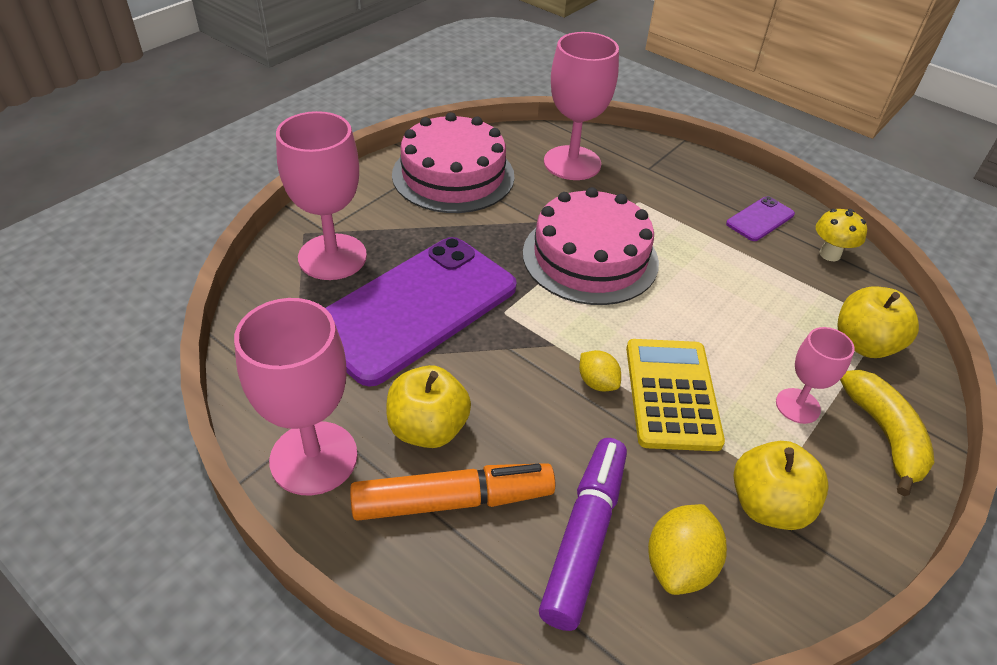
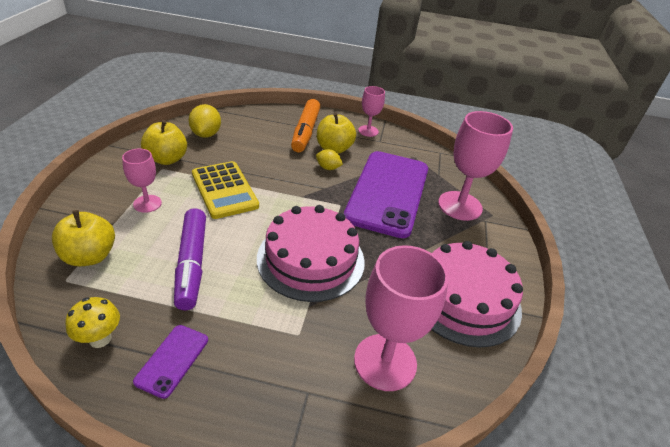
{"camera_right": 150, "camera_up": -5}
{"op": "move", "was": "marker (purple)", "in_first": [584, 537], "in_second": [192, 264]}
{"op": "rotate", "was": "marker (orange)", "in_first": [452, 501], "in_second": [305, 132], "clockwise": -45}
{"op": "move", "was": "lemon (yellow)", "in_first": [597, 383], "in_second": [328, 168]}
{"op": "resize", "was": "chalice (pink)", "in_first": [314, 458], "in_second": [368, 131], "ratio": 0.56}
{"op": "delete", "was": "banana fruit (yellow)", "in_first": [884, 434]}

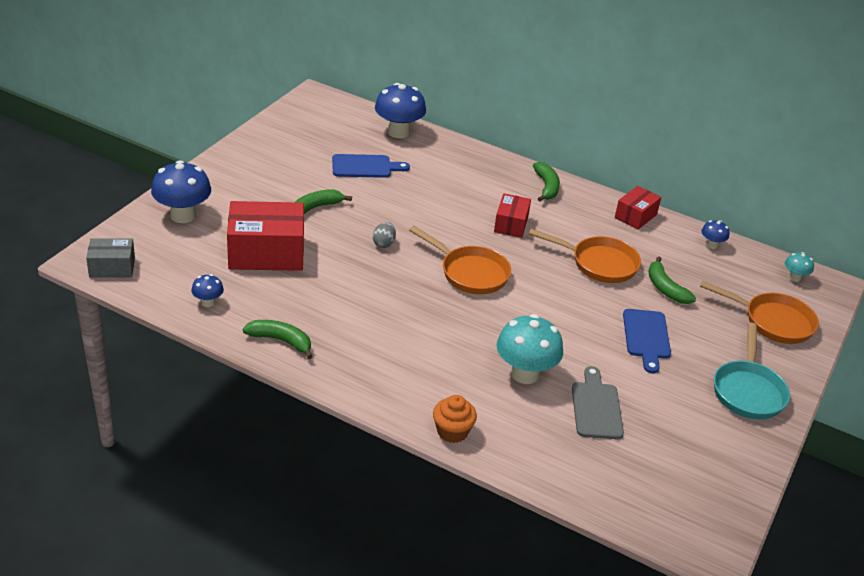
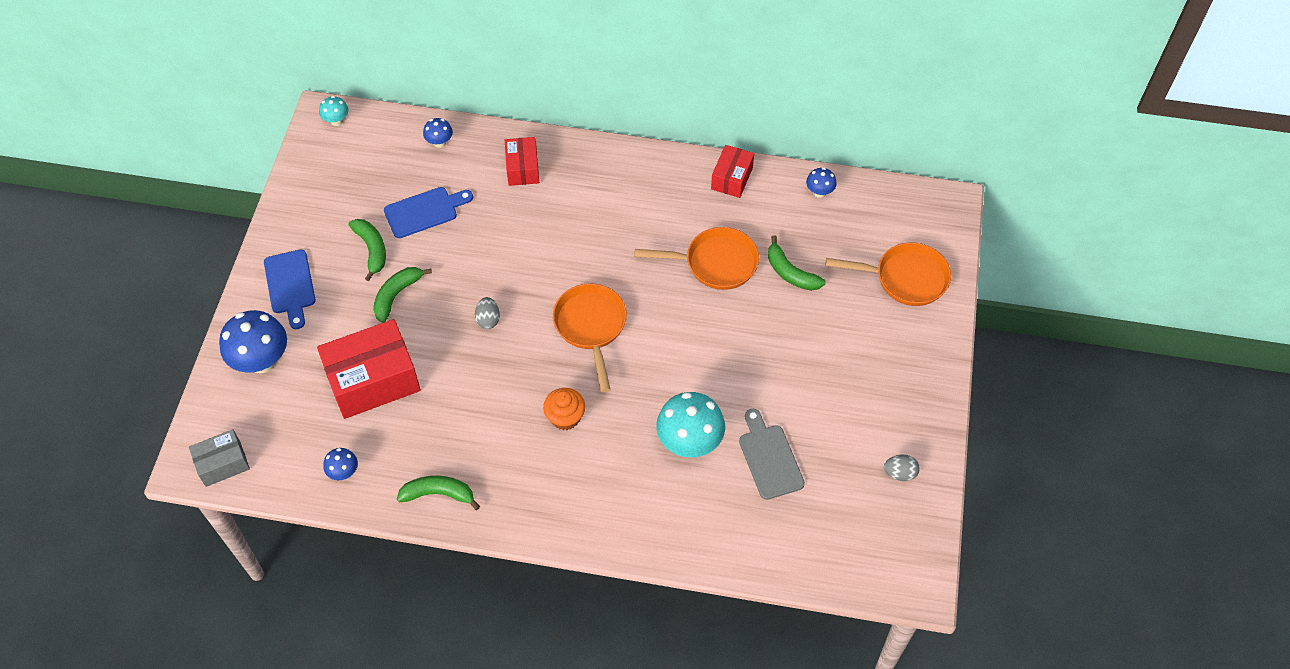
{"camera_right": -15, "camera_up": 20}
{"op": "move", "was": "cutting board (cobalt)", "in_first": [646, 337], "in_second": [290, 285]}
{"op": "move", "was": "mushroom (turquoise)", "in_first": [794, 278], "in_second": [336, 121]}
{"op": "move", "was": "banana fruit (green)", "in_first": [546, 187], "in_second": [372, 249]}
{"op": "resize", "was": "mushroom (cobalt)", "in_first": [398, 132], "in_second": [439, 142], "ratio": 0.49}
{"op": "move", "was": "package (red)", "in_first": [511, 224], "in_second": [522, 168]}
{"op": "move", "was": "muffin (orange)", "in_first": [452, 431], "in_second": [565, 417]}
{"op": "rotate", "was": "pan (orange)", "in_first": [470, 273], "in_second": [591, 327], "clockwise": -120}
{"op": "insert", "now": "egg shape (grey)", "in_second": [899, 473]}
{"op": "delete", "was": "pan (turquoise)", "in_first": [748, 391]}

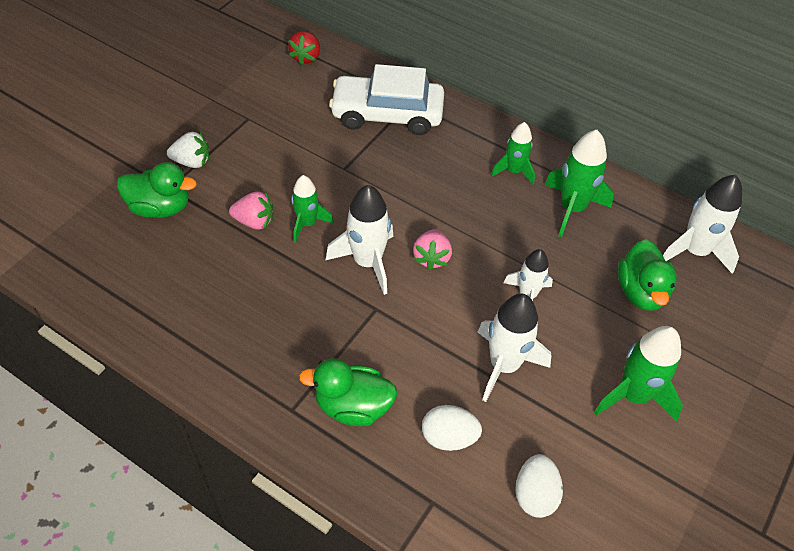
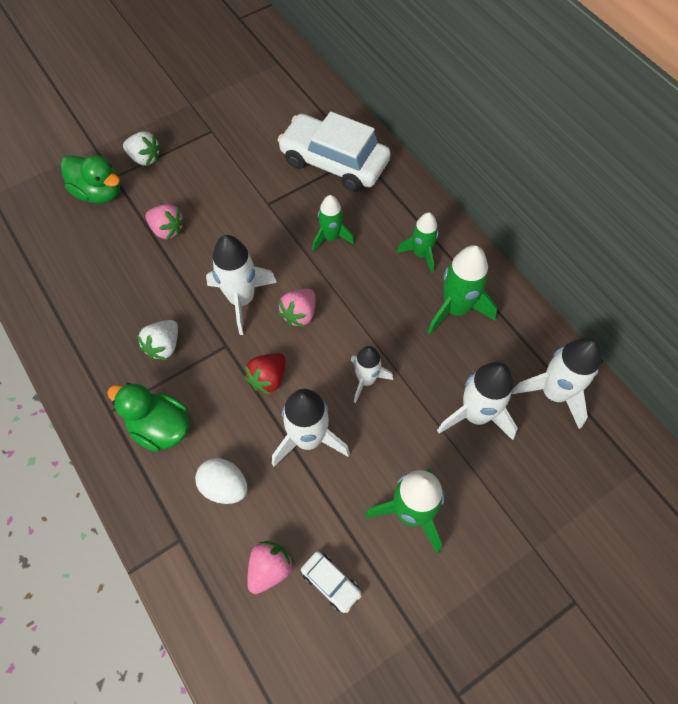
{"camera_right": 25, "camera_up": 10}
{"op": "insert", "now": "berry (pure white)", "in_second": [164, 346]}
{"op": "move", "was": "berry (red)", "in_first": [306, 57], "in_second": [268, 378]}
{"op": "replace", "was": "egg shape (pure white)", "now": "berry (pink)", "in_first": [535, 495], "in_second": [269, 569]}
{"op": "insert", "now": "toy car (pure white)", "in_second": [331, 583]}
{"op": "move", "was": "toy rocket (green)", "in_first": [307, 223], "in_second": [331, 237]}
{"op": "replace", "was": "toy duck (green)", "now": "toy rocket (pure white)", "in_first": [641, 292], "in_second": [476, 415]}

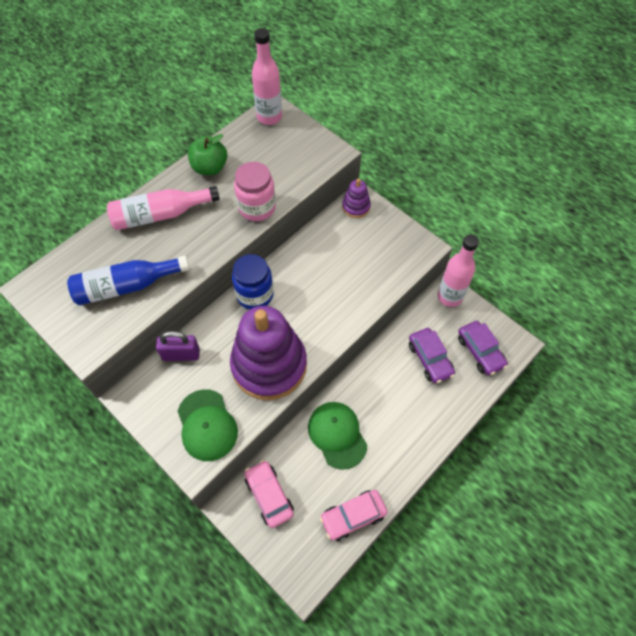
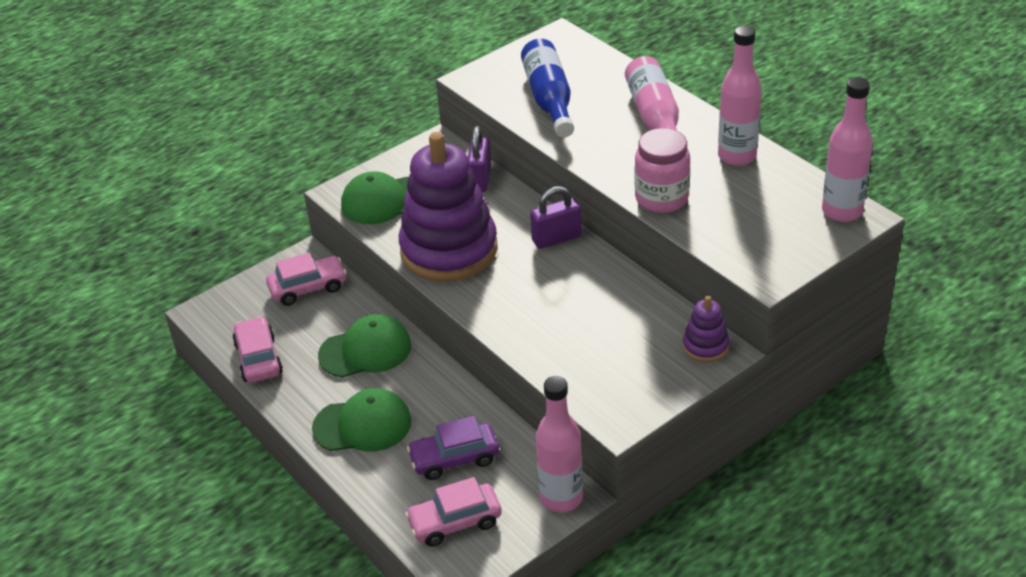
{"camera_right": 100, "camera_up": -20}
{"op": "insert", "now": "peaked cap (green)", "in_second": [362, 425]}
{"op": "recolor", "was": "toy car (purple)", "now": "toy car (pink)", "in_first": [480, 351], "in_second": [455, 522]}
{"op": "replace", "was": "jam jar (cobalt)", "now": "padlock (purple)", "in_first": [255, 295], "in_second": [556, 238]}
{"op": "replace", "was": "apple fruit (green)", "now": "flask (pink)", "in_first": [210, 167], "in_second": [737, 156]}

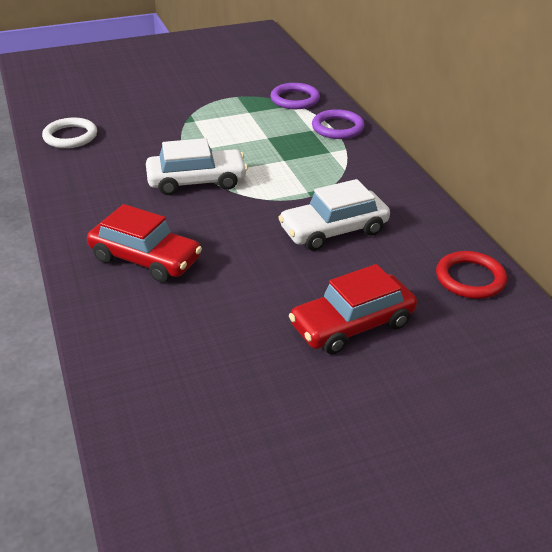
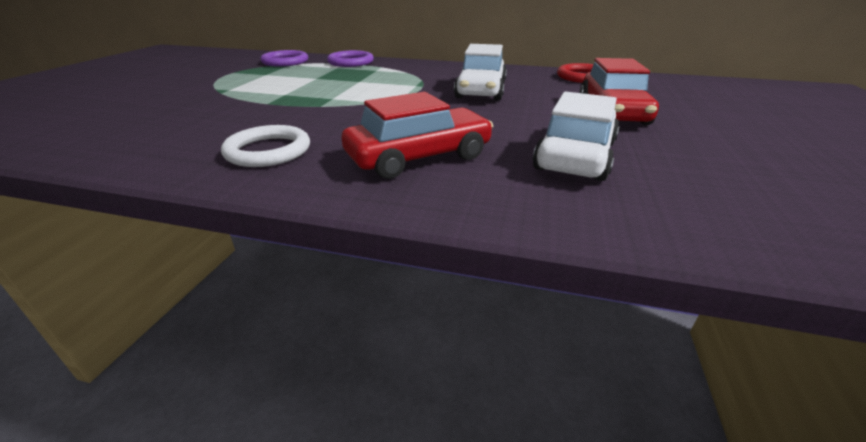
{"camera_right": -55, "camera_up": -5}
{"op": "move", "was": "torus (pure white)", "in_first": [70, 136], "in_second": [268, 151]}
{"op": "move", "was": "toy car (pure white)", "in_first": [196, 181], "in_second": [575, 155]}

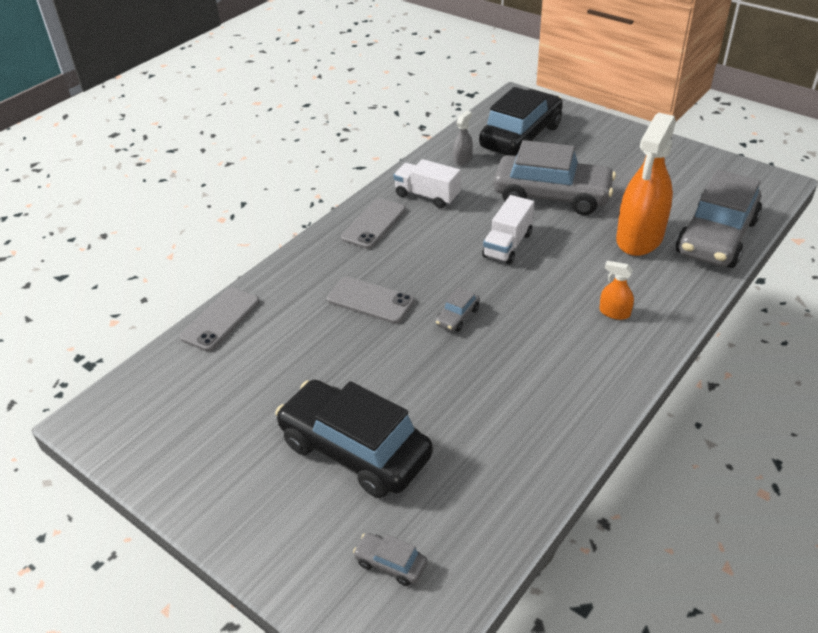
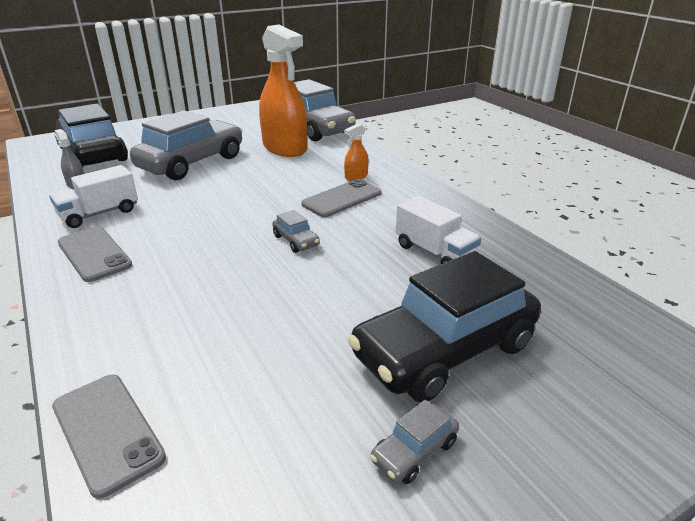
{"camera_right": -70, "camera_up": -10}
{"op": "move", "was": "mobile phone (grey)", "in_first": [370, 300], "in_second": [342, 199]}
{"op": "move", "was": "toy car (grey)", "in_first": [390, 563], "in_second": [414, 451]}
{"op": "move", "was": "toy truck (pure white)", "in_first": [507, 245], "in_second": [434, 253]}

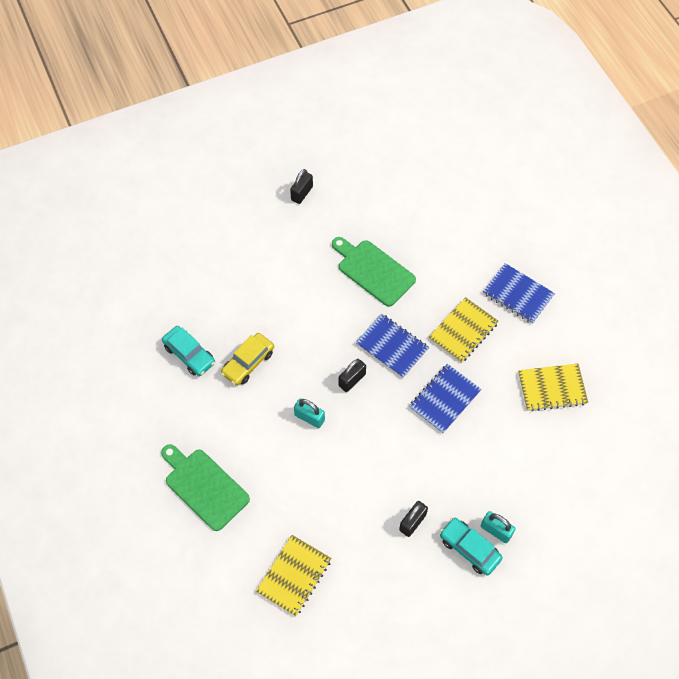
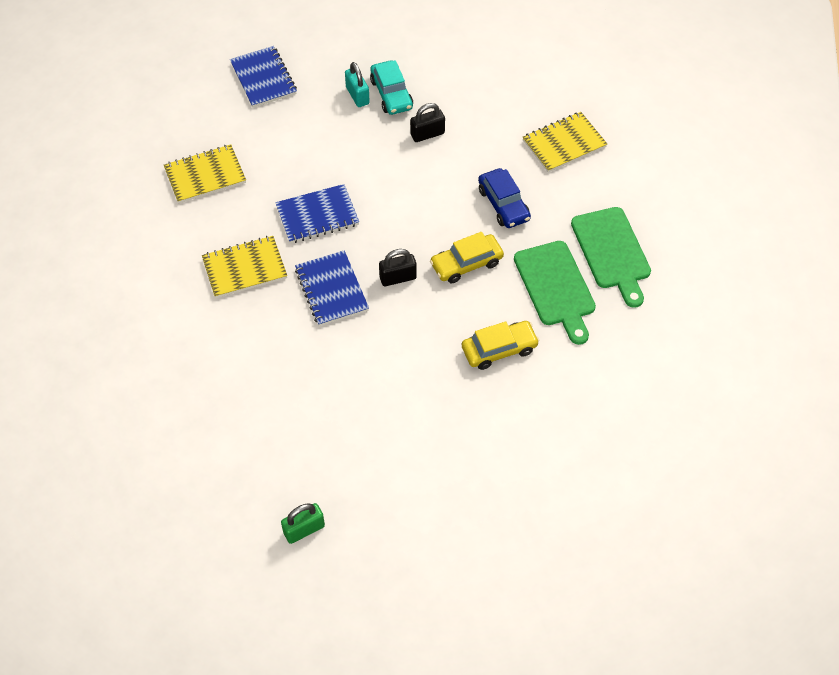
{"camera_right": -150, "camera_up": -5}
{"op": "rotate", "was": "notebook (yellow)", "in_first": [552, 388], "in_second": [205, 175], "clockwise": -45}
{"op": "move", "was": "notebook (cobalt)", "in_first": [518, 295], "in_second": [263, 78]}
{"op": "recolor", "was": "padlock (ebony)", "now": "padlock (green)", "in_first": [302, 193], "in_second": [304, 529]}
{"op": "replace", "was": "padlock (turquoise)", "now": "toy car (yellow)", "in_first": [309, 417], "in_second": [466, 263]}
{"op": "insert", "now": "toy car (cobalt)", "in_second": [503, 204]}
{"op": "move", "was": "cutting board (green)", "in_first": [373, 271], "in_second": [556, 287]}
{"op": "delete", "was": "toy car (turquoise)", "in_first": [189, 354]}

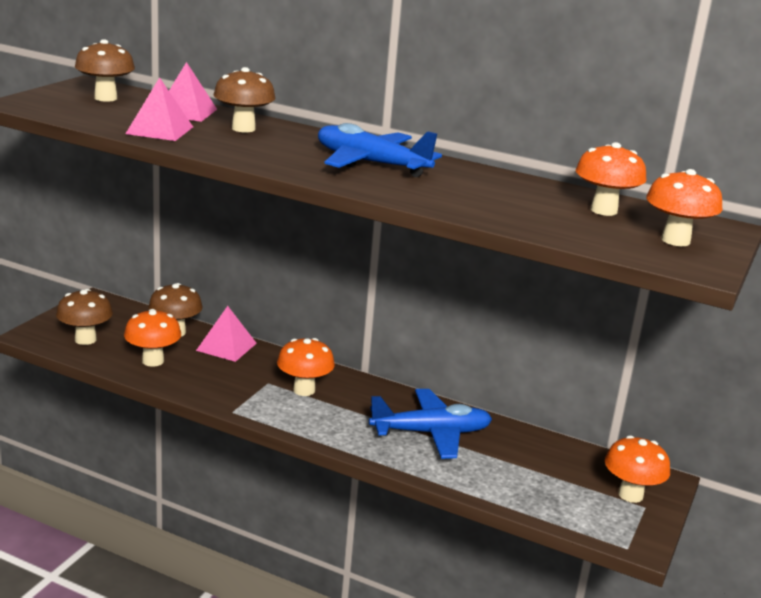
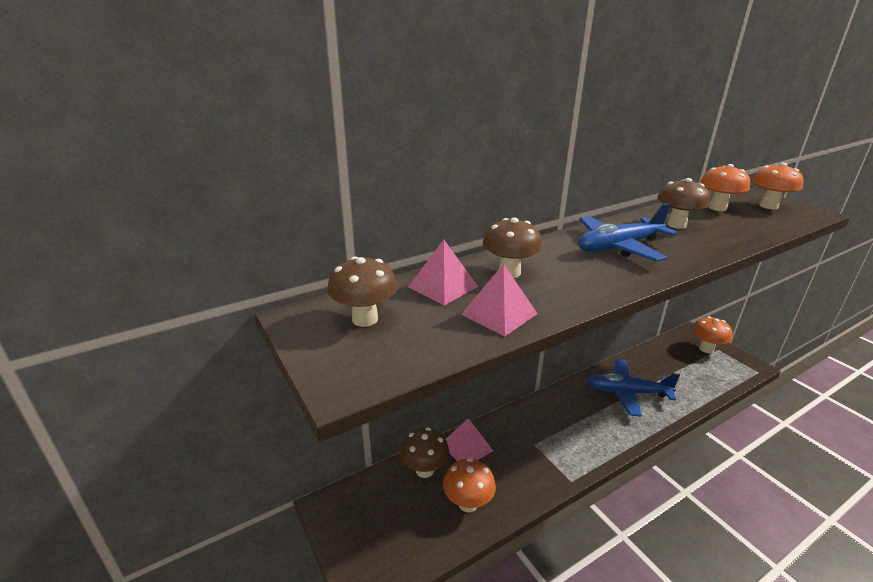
{"camera_right": -55, "camera_up": 5}
{"op": "rotate", "was": "aeroplane (cobalt)", "in_first": [431, 433], "in_second": [627, 392], "clockwise": -105}
{"op": "move", "was": "mushroom (brown)", "in_first": [85, 339], "in_second": [676, 225]}
{"op": "delete", "was": "mushroom (orange)", "in_first": [304, 390]}

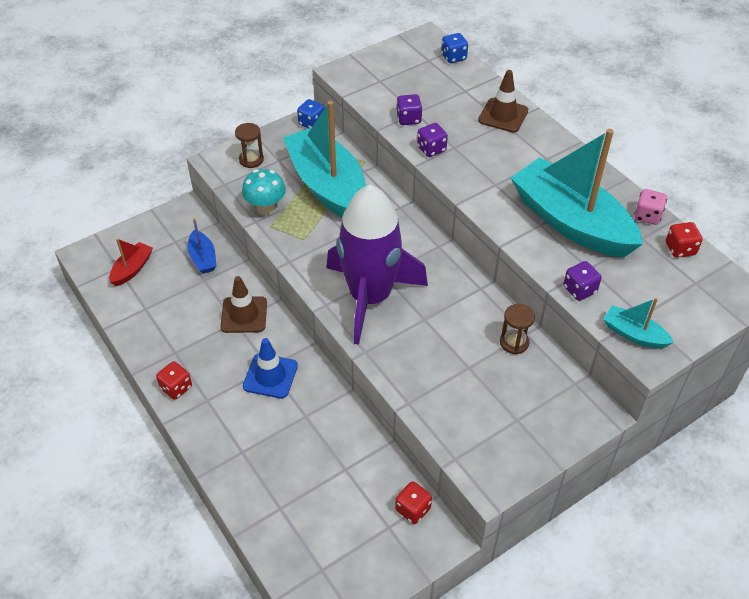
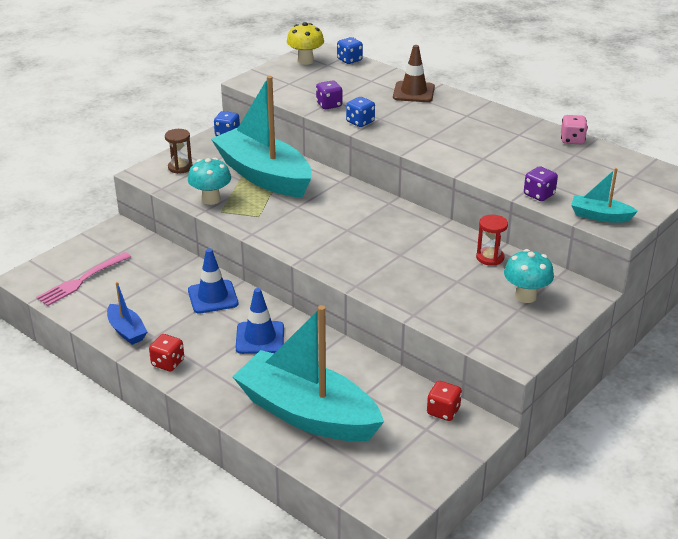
{"camera_right": -15, "camera_up": -15}
{"op": "replace", "was": "boat (red)", "now": "table fork (pink)", "in_first": [132, 269], "in_second": [81, 281]}
{"op": "move", "was": "boat (cobalt)", "in_first": [203, 258], "in_second": [126, 331]}
{"op": "recolor", "was": "traffic cone (brown)", "now": "traffic cone (cobalt)", "in_first": [244, 315], "in_second": [213, 297]}
{"op": "move", "was": "boat (turquoise)", "in_first": [571, 222], "in_second": [307, 413]}
{"op": "insert", "now": "mushroom (yellow)", "in_second": [305, 61]}
{"op": "recolor", "was": "die (purple)", "now": "die (cobalt)", "in_first": [431, 149], "in_second": [360, 122]}
{"op": "recolor", "was": "hourglass (brown)", "now": "hourglass (red)", "in_first": [514, 342], "in_second": [490, 257]}
{"op": "insert", "now": "mushroom (turquoise)", "in_second": [525, 296]}
{"op": "delete", "was": "toy rocket (purple)", "in_first": [370, 297]}
{"op": "delete", "was": "die (red)", "in_first": [680, 249]}

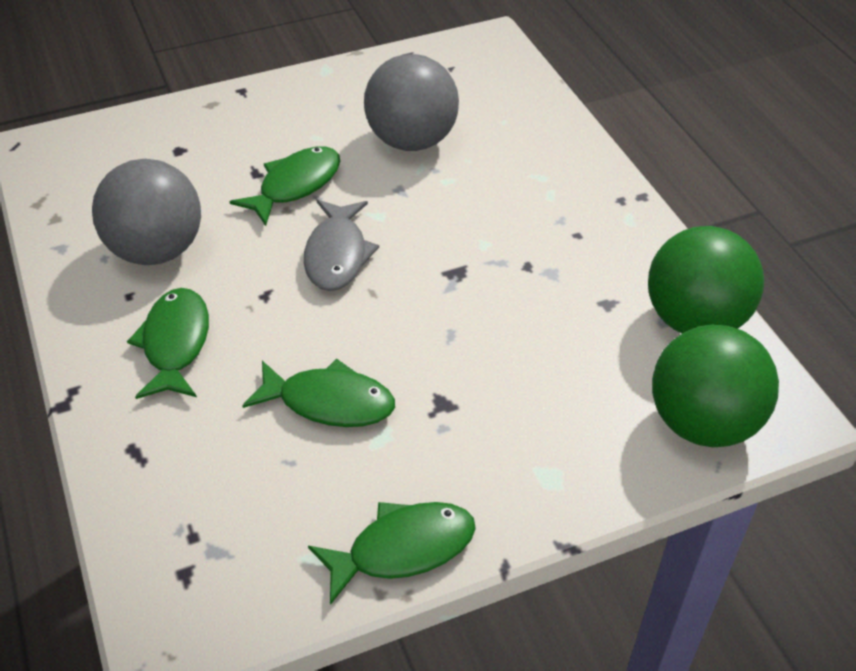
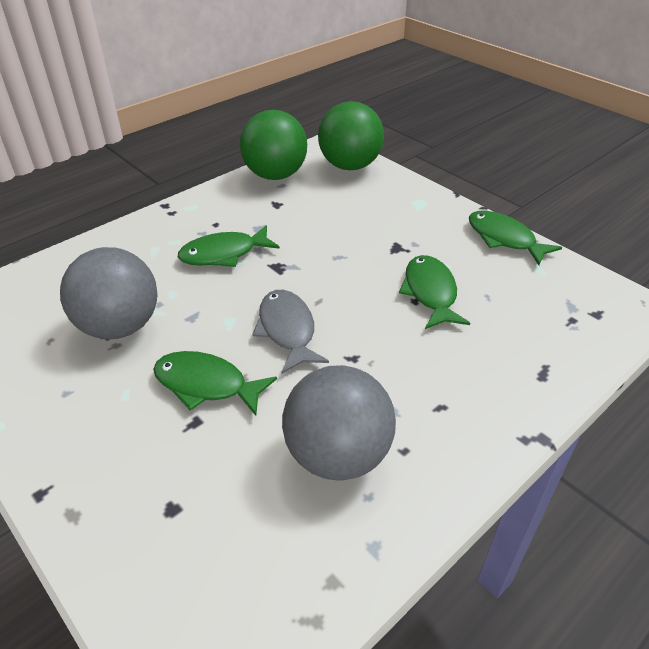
{"camera_right": -110, "camera_up": -5}
{"op": "move", "was": "fish figure (green)", "in_first": [175, 343], "in_second": [224, 254]}
{"op": "rotate", "was": "fish figure (grey)", "in_first": [337, 255], "in_second": [287, 330], "clockwise": -90}

